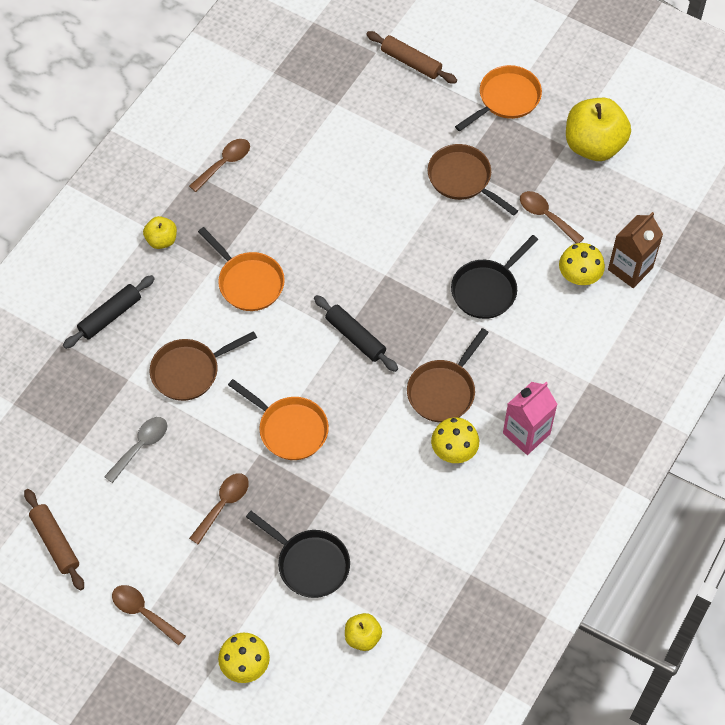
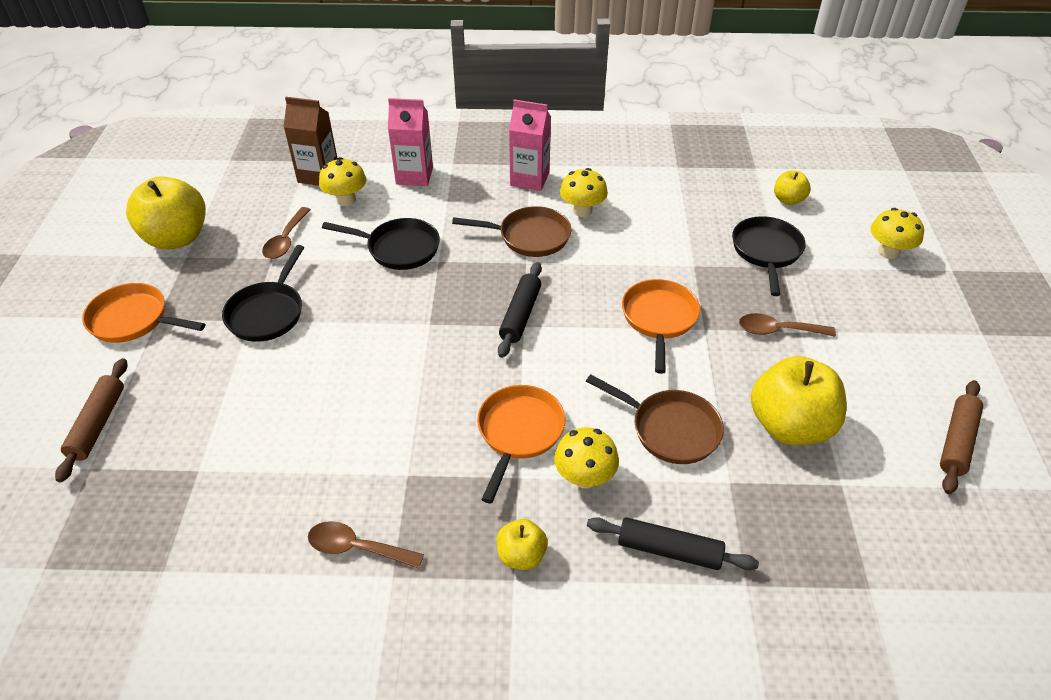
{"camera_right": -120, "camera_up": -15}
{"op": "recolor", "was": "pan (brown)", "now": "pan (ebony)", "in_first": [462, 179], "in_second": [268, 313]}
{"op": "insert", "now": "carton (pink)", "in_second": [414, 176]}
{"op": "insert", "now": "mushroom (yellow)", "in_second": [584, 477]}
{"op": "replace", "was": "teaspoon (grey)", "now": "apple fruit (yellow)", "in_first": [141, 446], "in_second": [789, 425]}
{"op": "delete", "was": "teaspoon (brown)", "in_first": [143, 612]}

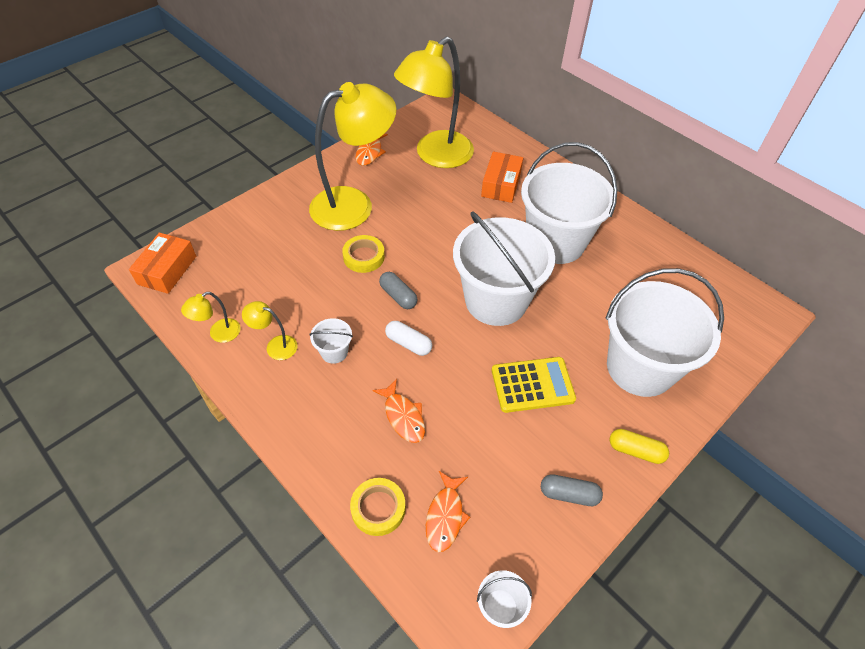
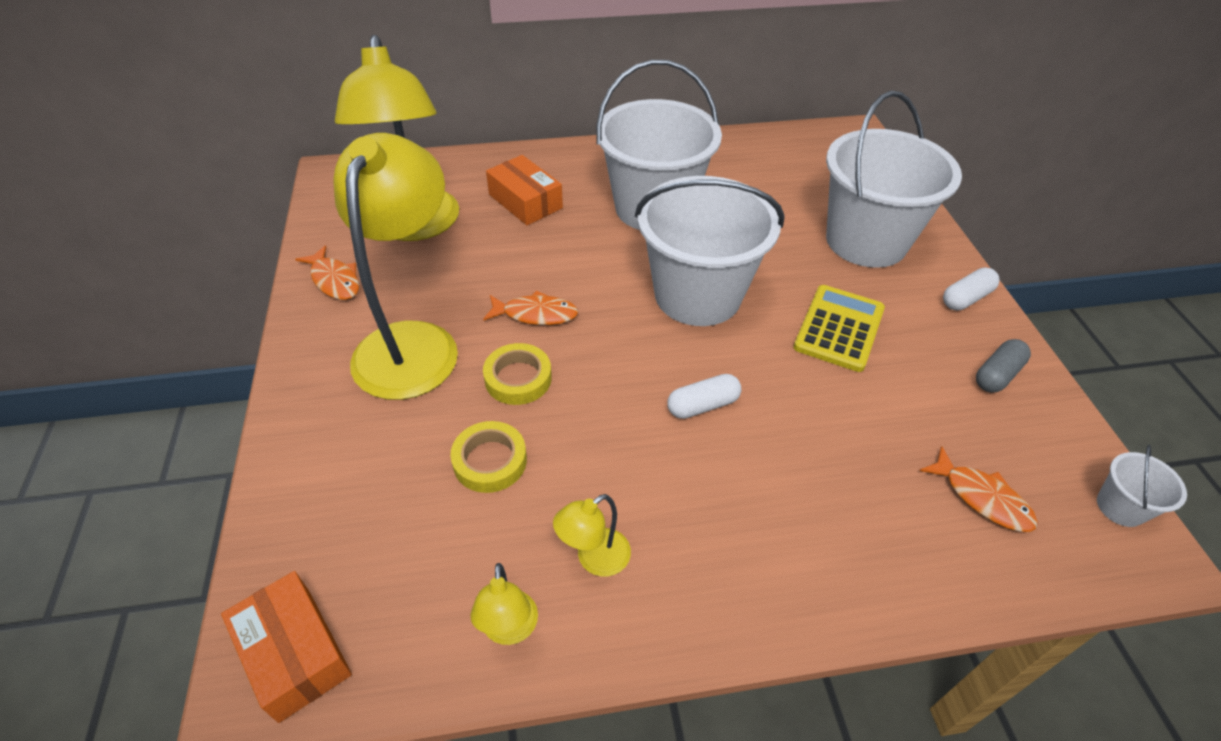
{"camera_right": -55, "camera_up": -5}
{"op": "move", "was": "tape (yellow)", "in_first": [378, 508], "in_second": [490, 461]}
{"op": "move", "was": "fish figure (orange)", "in_first": [403, 416], "in_second": [536, 314]}
{"op": "recolor", "was": "pill shape (yellow)", "now": "pill shape (pure white)", "in_first": [635, 451], "in_second": [966, 298]}
{"op": "delete", "was": "pail (pure white)", "in_first": [334, 352]}
{"op": "delete", "was": "pill shape (grey)", "in_first": [398, 296]}

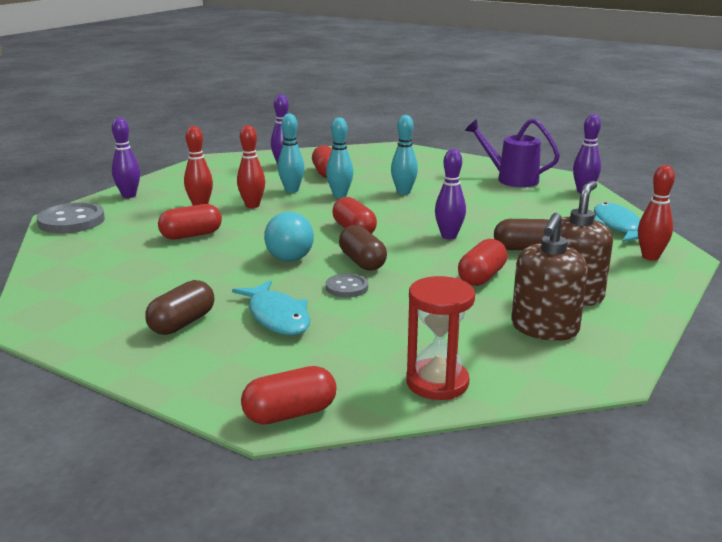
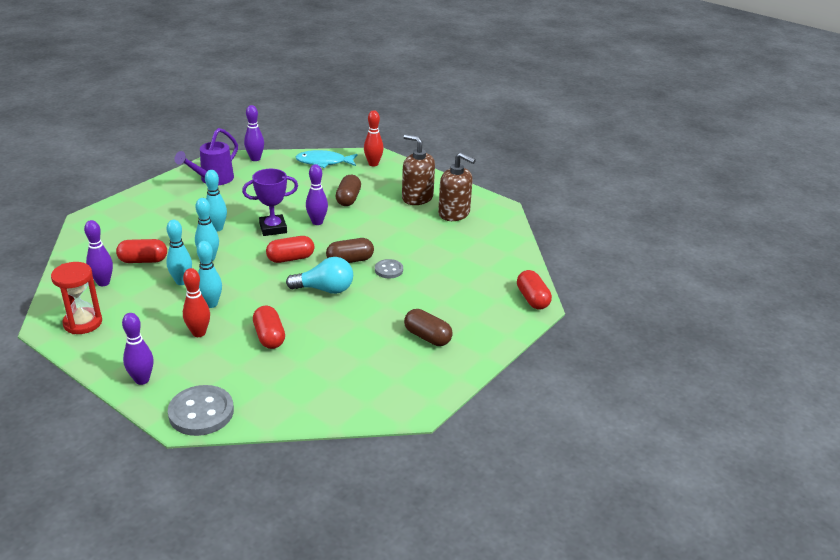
{"camera_right": -85, "camera_up": 10}
{"op": "move", "was": "hourglass (red)", "in_first": [437, 383], "in_second": [83, 323]}
{"op": "recolor", "was": "tenpin (red)", "now": "tenpin (turquoise)", "in_first": [252, 205], "in_second": [211, 304]}
{"op": "insert", "now": "award cup (purple)", "in_second": [273, 228]}
{"op": "delete", "was": "fish figure (turquoise)", "in_first": [277, 317]}
{"op": "delete", "was": "pill shape (red)", "in_first": [481, 277]}

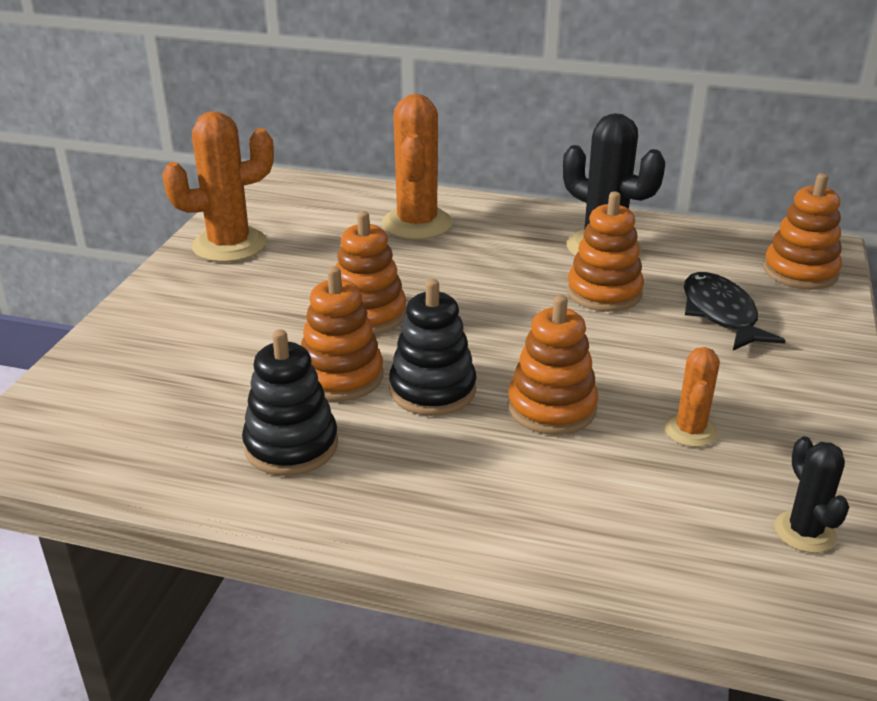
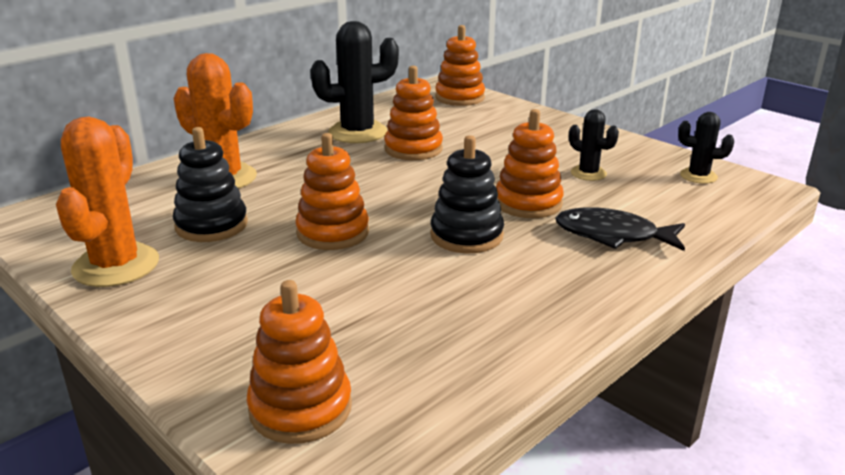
{"camera_right": -60, "camera_up": -5}
{"op": "move", "was": "stacking rings (ebony)", "in_first": [291, 446], "in_second": [211, 225]}
{"op": "move", "was": "stacking rings (orange)", "in_first": [341, 376], "in_second": [300, 408]}
{"op": "move", "was": "fish figure (ebony)", "in_first": [720, 314], "in_second": [612, 235]}
{"op": "recolor", "was": "prickly plant (orange)", "now": "prickly plant (ebony)", "in_first": [690, 431], "in_second": [588, 173]}

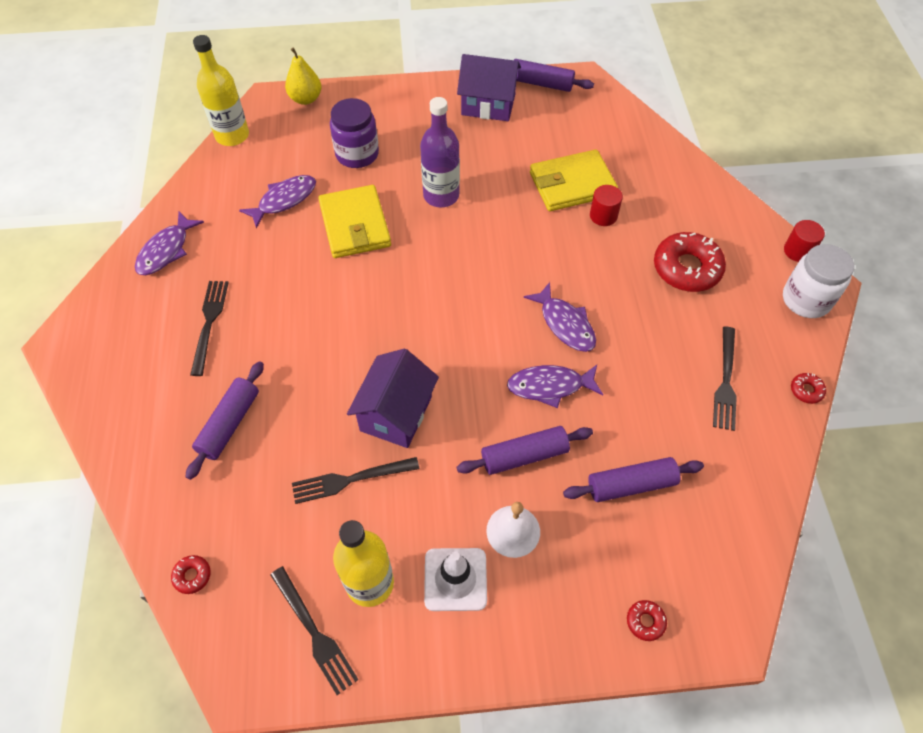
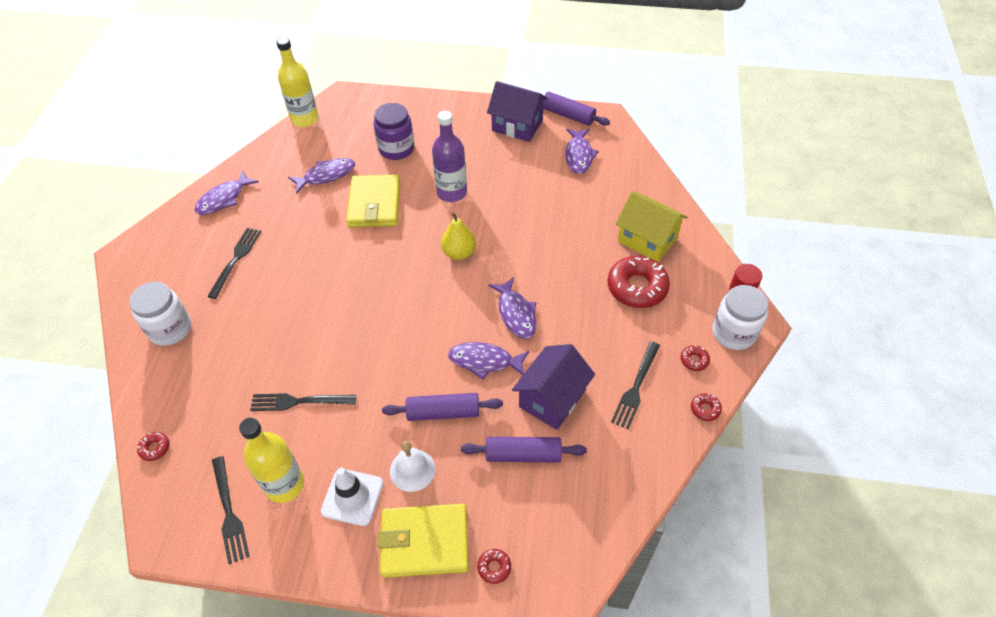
{"camera_right": 15, "camera_up": -5}
{"op": "insert", "now": "jam jar (pure white)", "in_second": [170, 329]}
{"op": "move", "was": "wallet (yellow)", "in_first": [572, 184], "in_second": [425, 542]}
{"op": "move", "was": "toy pear (yellow)", "in_first": [306, 99], "in_second": [459, 253]}
{"op": "move", "was": "house (purple)", "in_first": [396, 413], "in_second": [552, 399]}
{"op": "insert", "now": "fish figure (purple)", "in_second": [579, 155]}
{"op": "insert", "now": "house (yellow)", "in_second": [647, 240]}
{"op": "insert", "now": "donut (red)", "in_second": [694, 360]}
{"op": "delete", "was": "dough roller (purple)", "in_first": [229, 424]}
{"op": "delete", "was": "cylinder (red)", "in_first": [603, 216]}

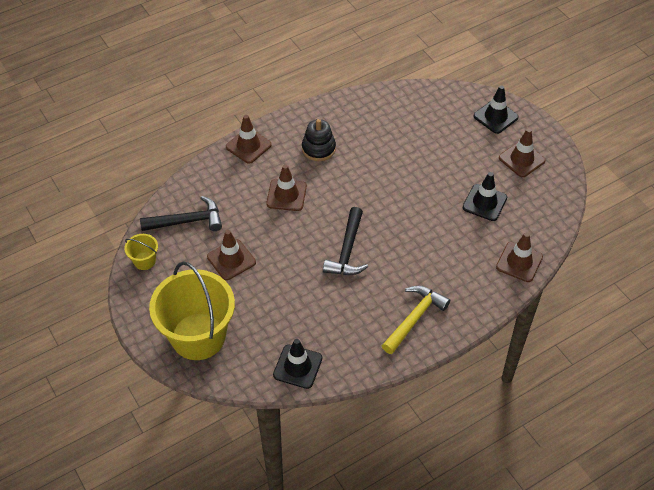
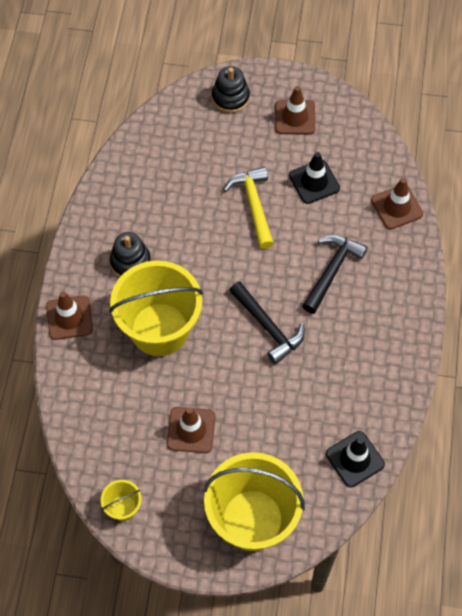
{"camera_right": -50, "camera_up": 10}
{"op": "replace", "was": "traffic cone (brown)", "now": "pail (yellow)", "in_first": [286, 195], "in_second": [159, 329]}
{"op": "replace", "was": "traffic cone (ebony)", "now": "stacking rings (ebony)", "in_first": [495, 117], "in_second": [230, 97]}
{"op": "move", "was": "carpenter's hammer (yellow)", "in_first": [414, 318], "in_second": [254, 205]}
{"op": "move", "was": "carpenter's hammer (ebony)", "in_first": [187, 221], "in_second": [332, 271]}

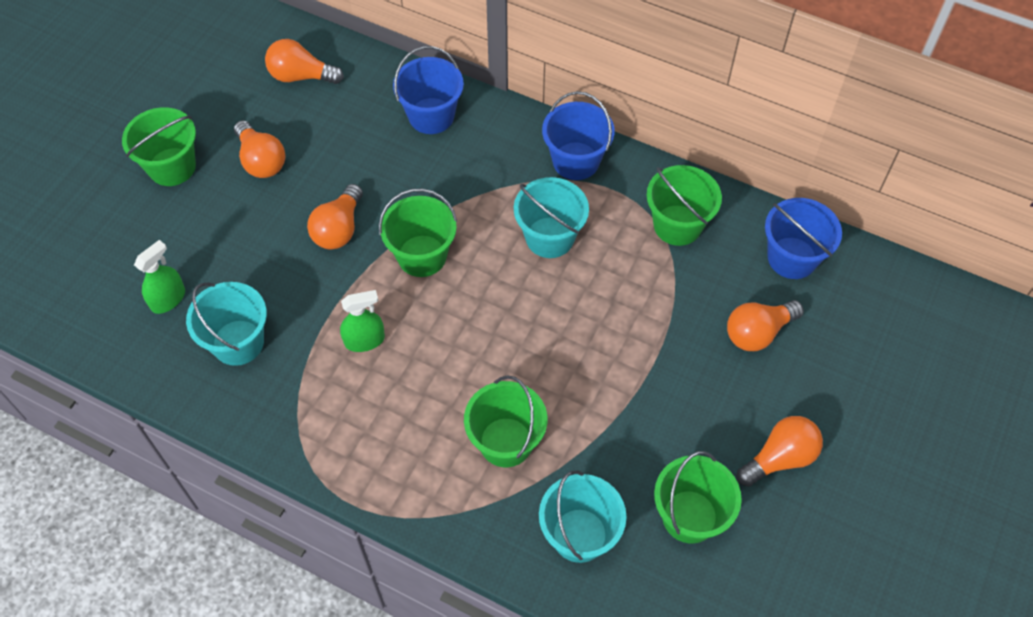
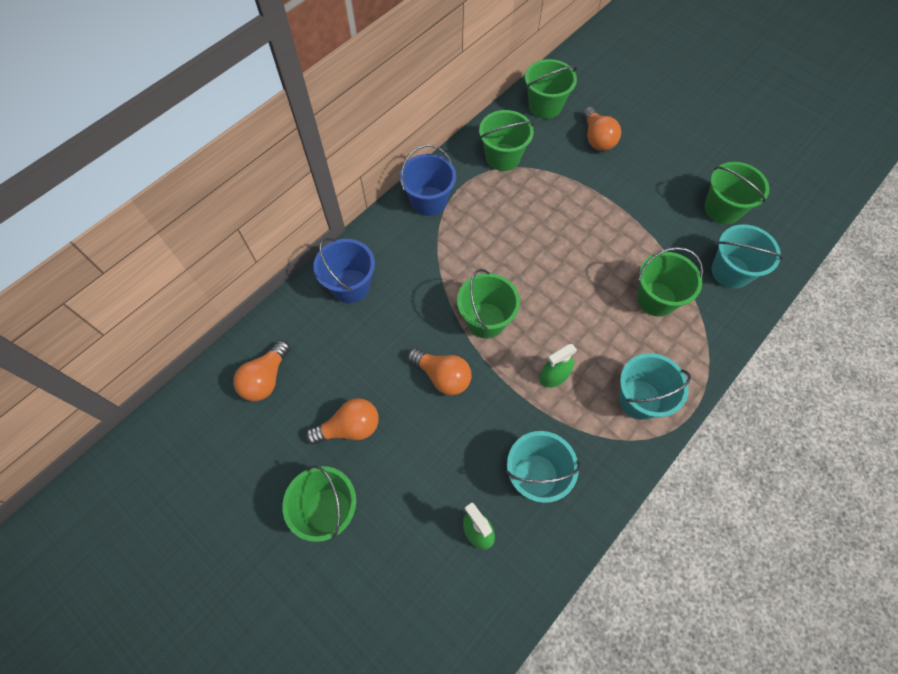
{"camera_right": -75, "camera_up": 5}
{"op": "recolor", "was": "pail (cobalt)", "now": "pail (green)", "in_first": [792, 258], "in_second": [545, 106]}
{"op": "rotate", "was": "sprayer (green)", "in_first": [364, 340], "in_second": [554, 376], "clockwise": -120}
{"op": "move", "was": "pail (turquoise)", "in_first": [550, 237], "in_second": [640, 399]}
{"op": "delete", "was": "lightbulb (orange)", "in_first": [779, 458]}

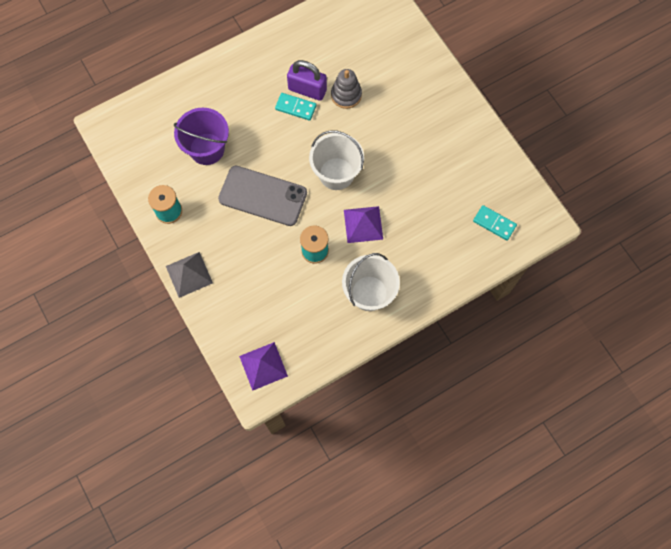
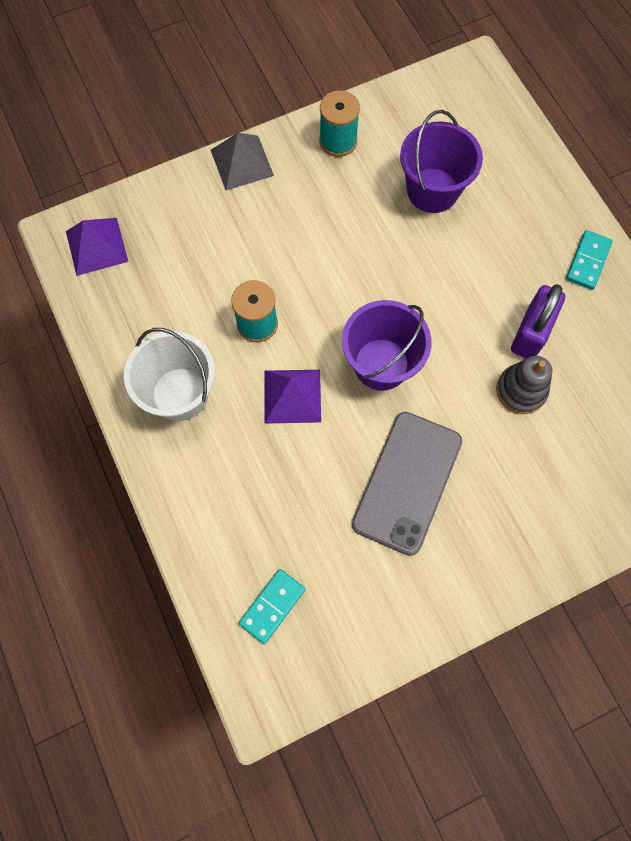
{"camera_right": 95, "camera_up": 0}
{"op": "recolor", "was": "pail (pure white)", "now": "pail (purple)", "in_first": [336, 174], "in_second": [381, 364]}
{"op": "move", "was": "mobile phone (grey)", "in_first": [263, 196], "in_second": [407, 482]}
{"op": "move", "was": "domino tile (turquoise)", "in_first": [295, 107], "in_second": [587, 261]}

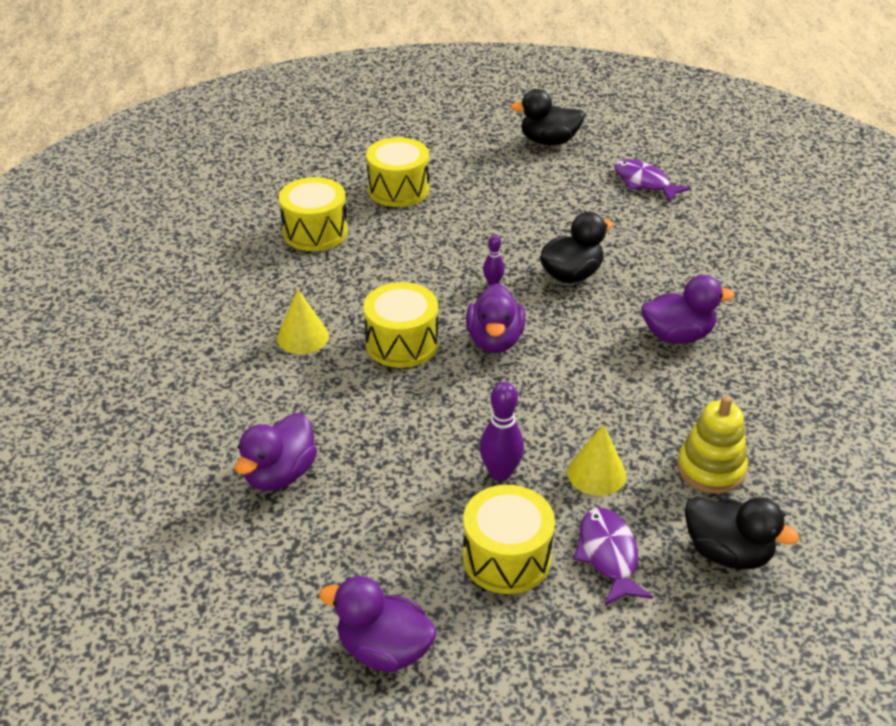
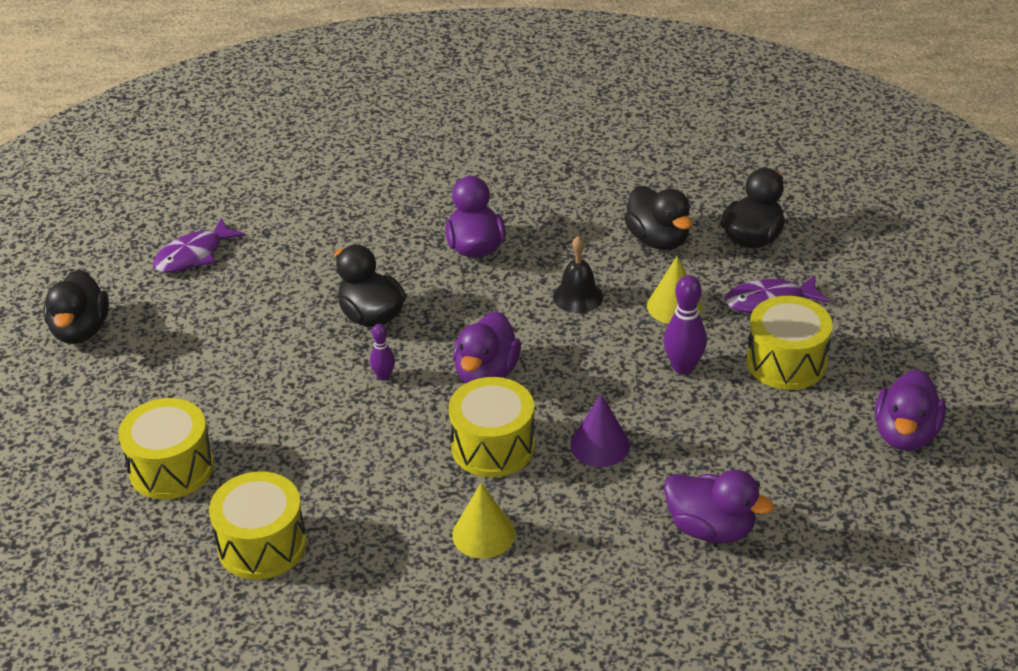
{"camera_right": -90, "camera_up": 0}
{"op": "rotate", "was": "toy duck (purple)", "in_first": [494, 340], "in_second": [486, 373], "clockwise": 105}
{"op": "insert", "now": "hand bell (ebony)", "in_second": [578, 296]}
{"op": "insert", "now": "cone shape (purple)", "in_second": [600, 445]}
{"op": "replace", "was": "stacking rings (yellow)", "now": "toy duck (ebony)", "in_first": [710, 469], "in_second": [658, 240]}

